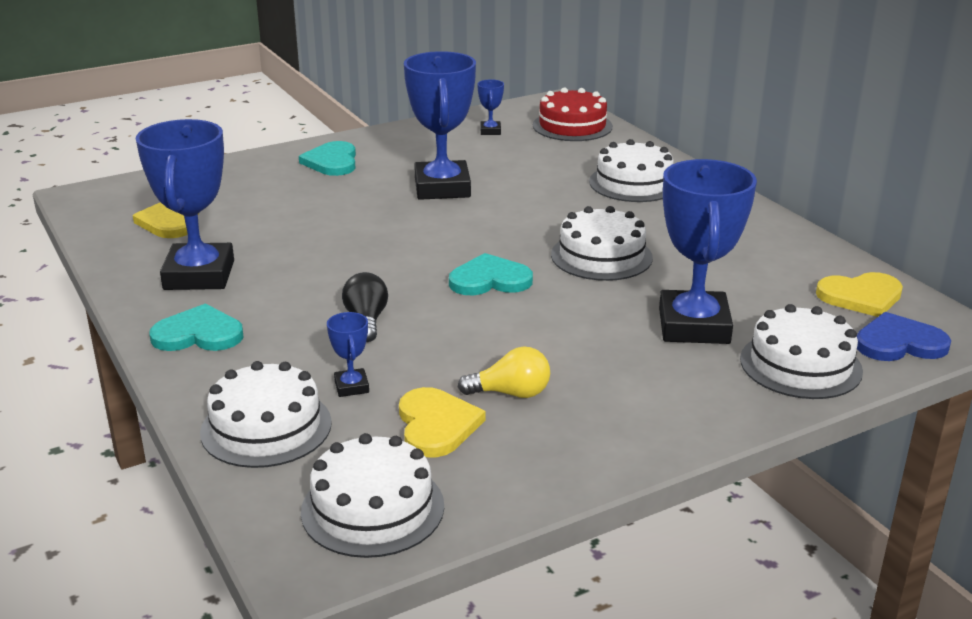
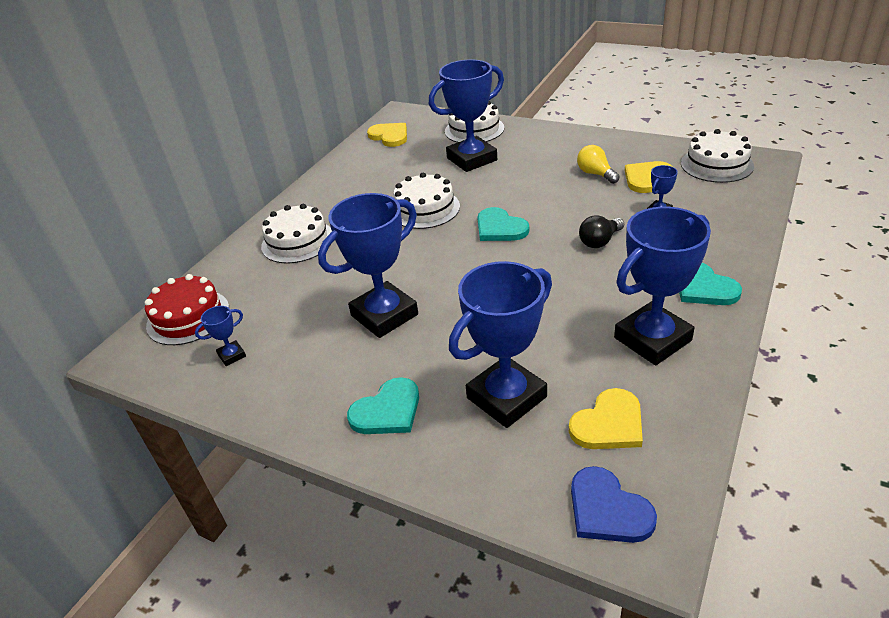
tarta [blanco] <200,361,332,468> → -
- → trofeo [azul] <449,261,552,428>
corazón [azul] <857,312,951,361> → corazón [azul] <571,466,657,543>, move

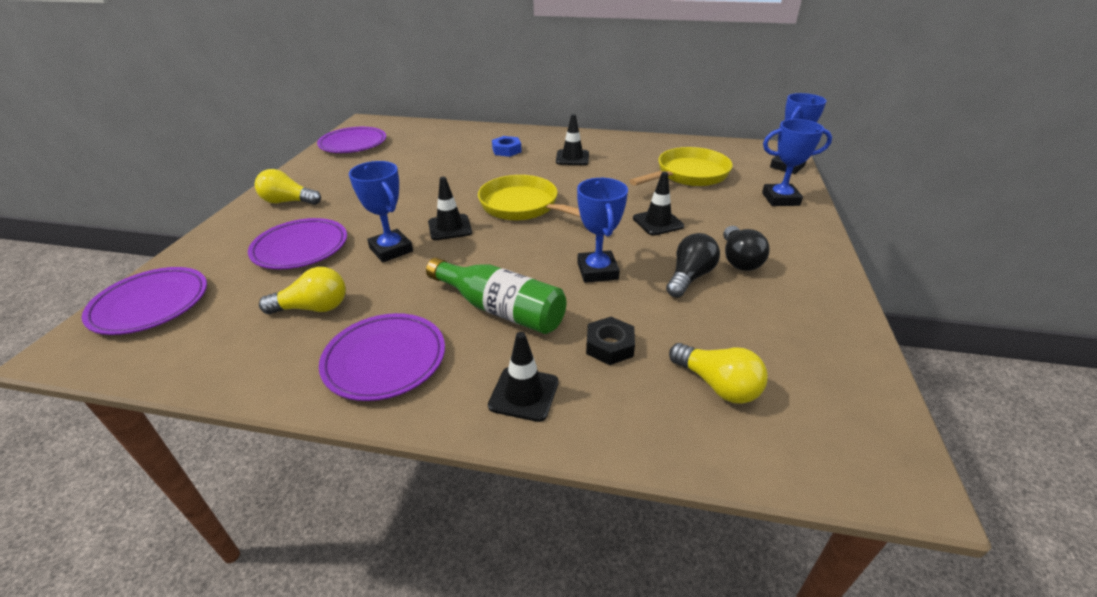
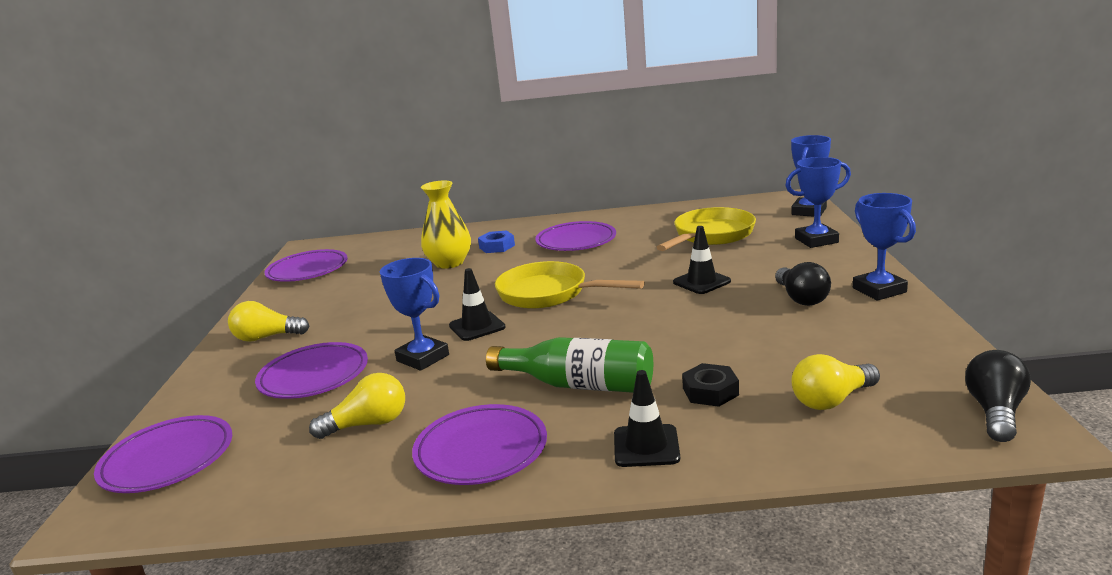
- → florero [amarillo] <421,180,471,269>
trofeo [azul] <577,178,628,283> → trofeo [azul] <853,193,916,301>, move
bombilla [negro] <666,233,720,298> → bombilla [negro] <965,350,1031,442>, move
cono de tráfico [negro] <556,114,589,165> → plato [morado] <535,221,616,251>
bombilla [amarillo] <669,343,768,404> → bombilla [amarillo] <791,354,880,410>, 120 degrees clockwise

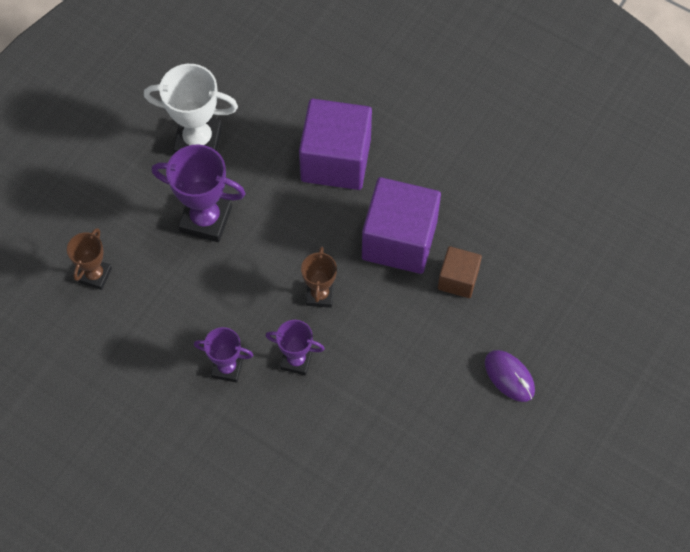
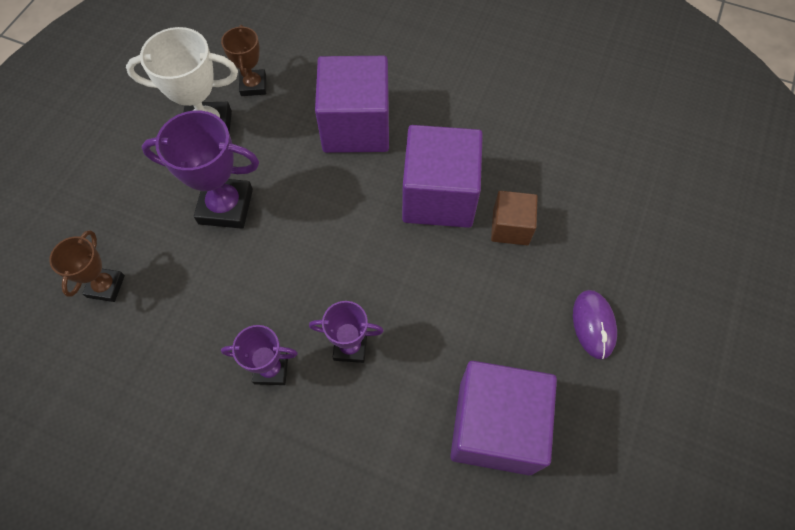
- → cubo [morado] <450,361,557,475>
trofeo [marrón] <301,247,337,308> → trofeo [marrón] <221,25,266,96>, move
ratón [morado] <485,350,535,402> → ratón [morado] <573,290,617,359>, 45 degrees clockwise

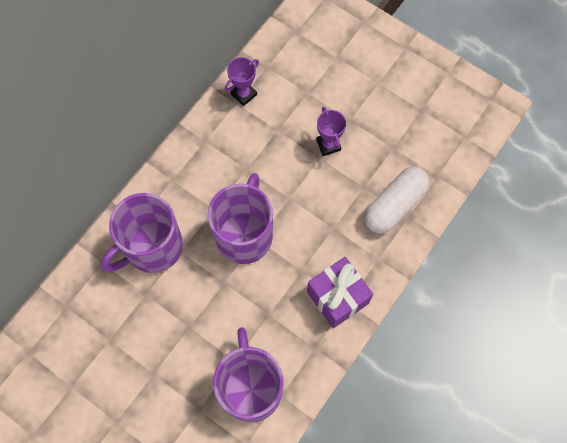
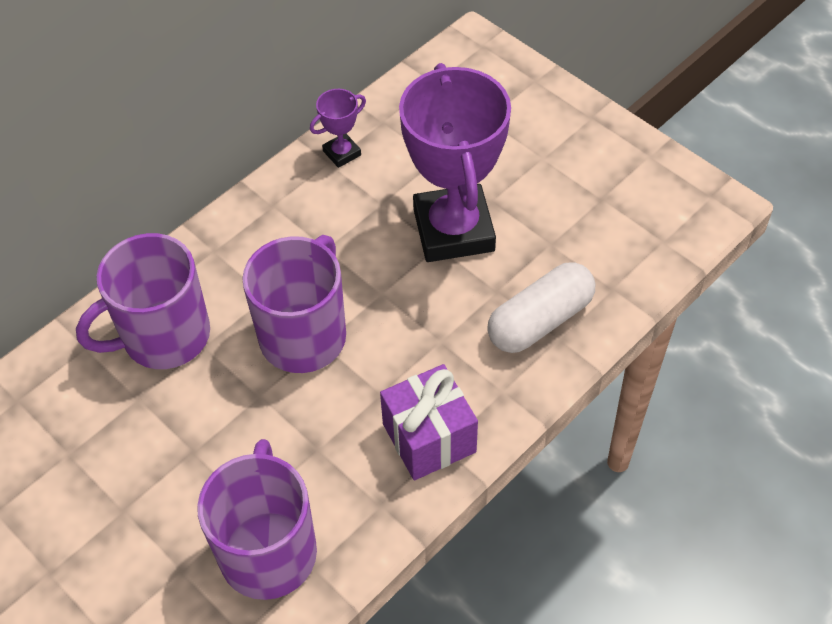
trofeo [morado] <316,107,346,156> → trofeo [morado] <399,63,511,262>, x2.37

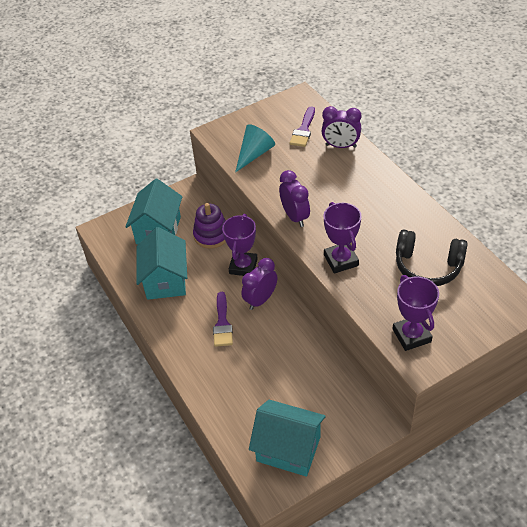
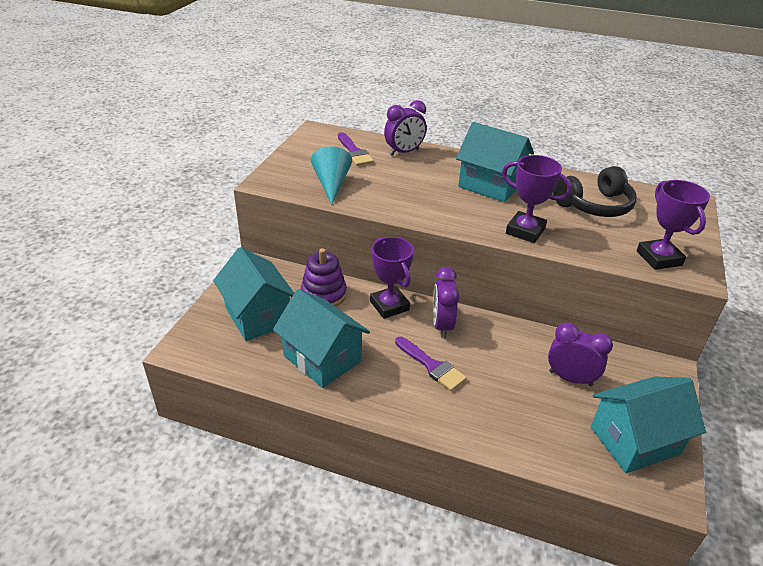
- → casa [turquesa] <456,122,534,202>
despertador [morado] <279,170,310,227> → despertador [morado] <548,323,613,386>, move
trofeo [morado] <392,275,439,351> → trofeo [morado] <637,180,710,270>, 45 degrees clockwise

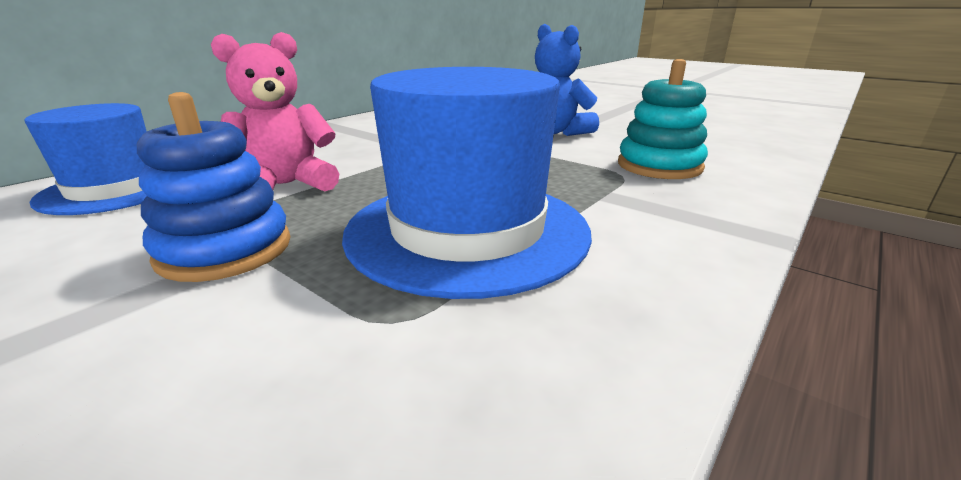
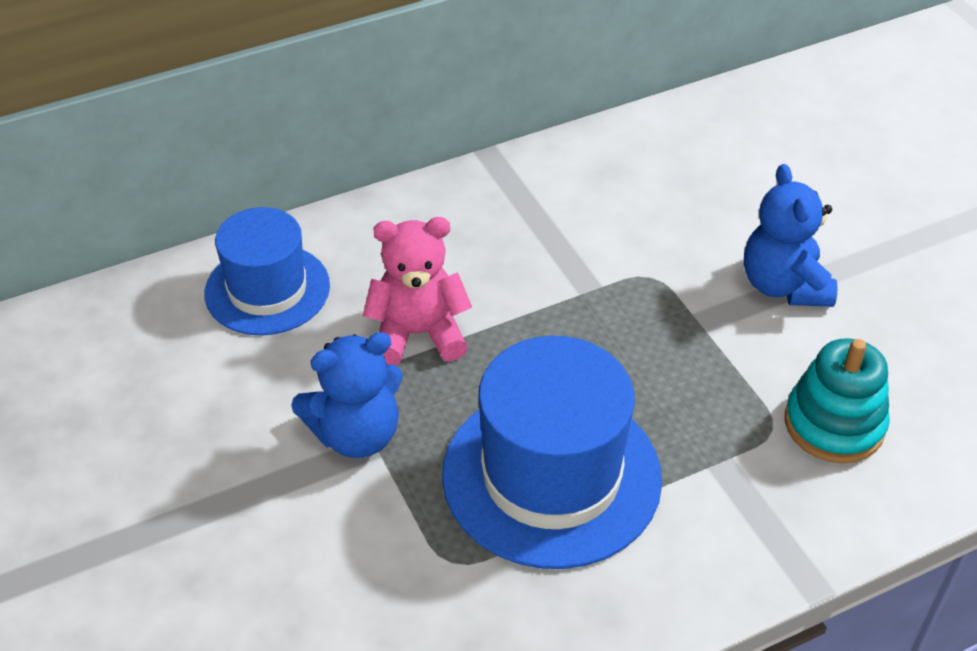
juguete apilable [azul] <137,92,290,282> → osito [azul] <291,332,403,458>

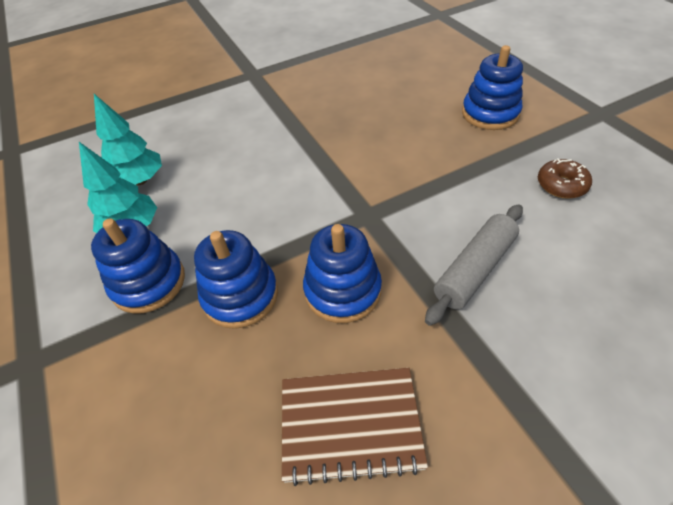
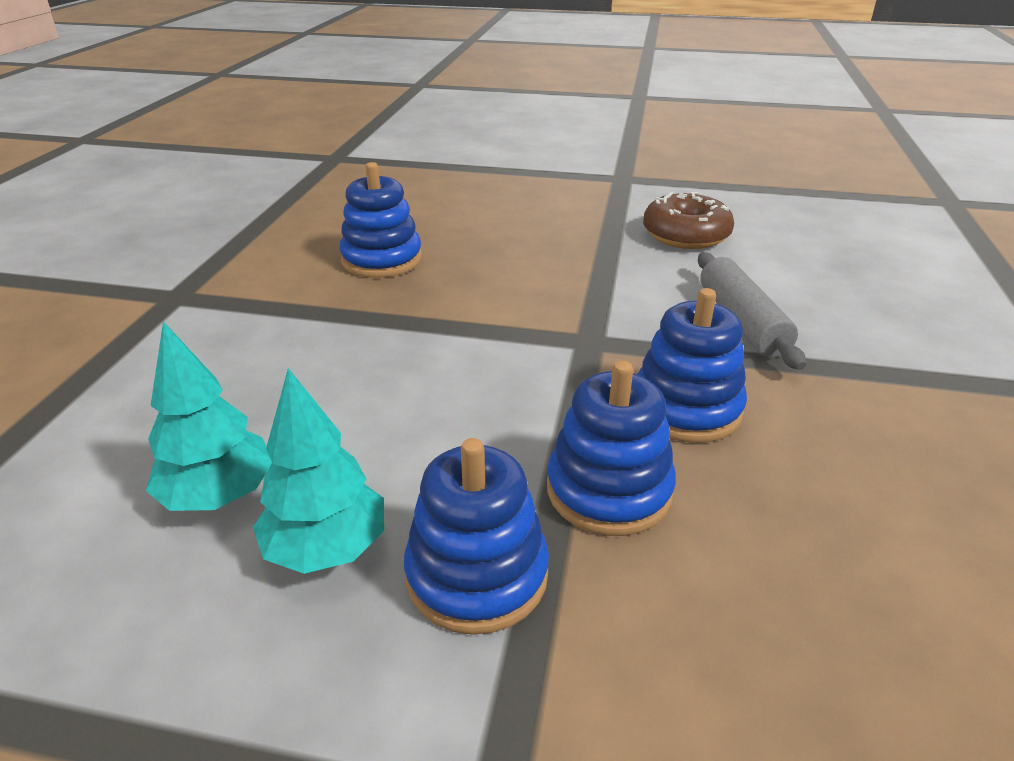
cuaderno [marrón] <282,368,428,486> → -
juguete apilable [azul] <462,45,523,130> → juguete apilable [azul] <339,162,422,278>, move
rosquilla [marrón] <538,158,592,199> → rosquilla [marrón] <643,192,734,249>, x1.56

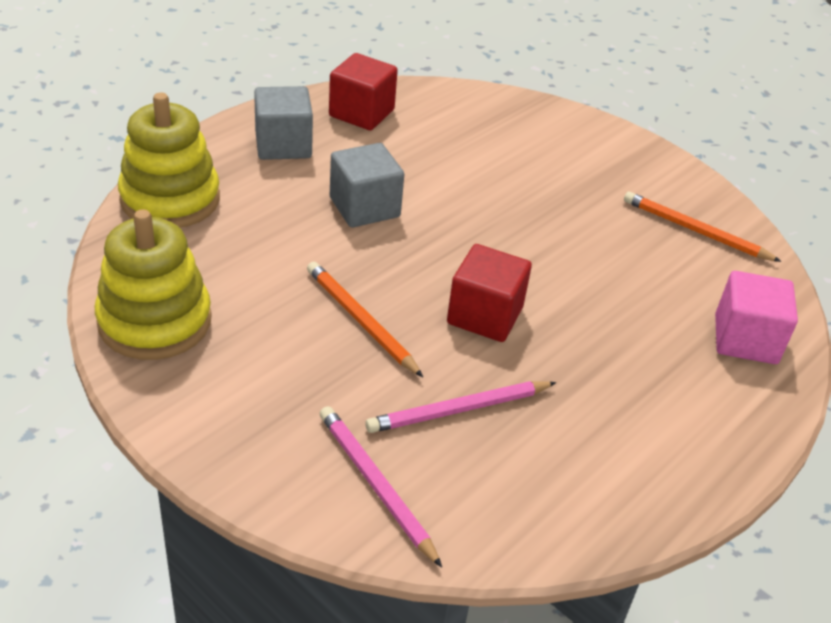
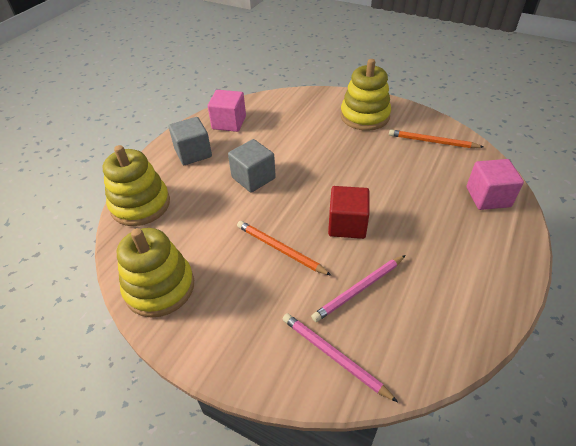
- → juguete apilable [amarillo] <341,59,391,131>
cubo [rojo] <329,53,398,130> → cubo [rosa] <208,90,246,132>

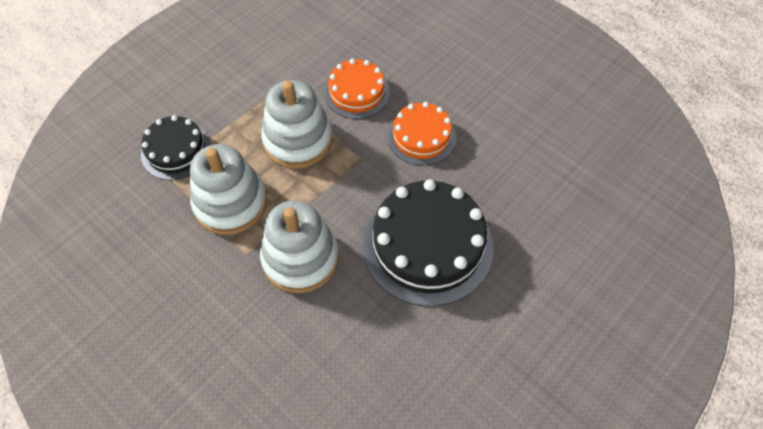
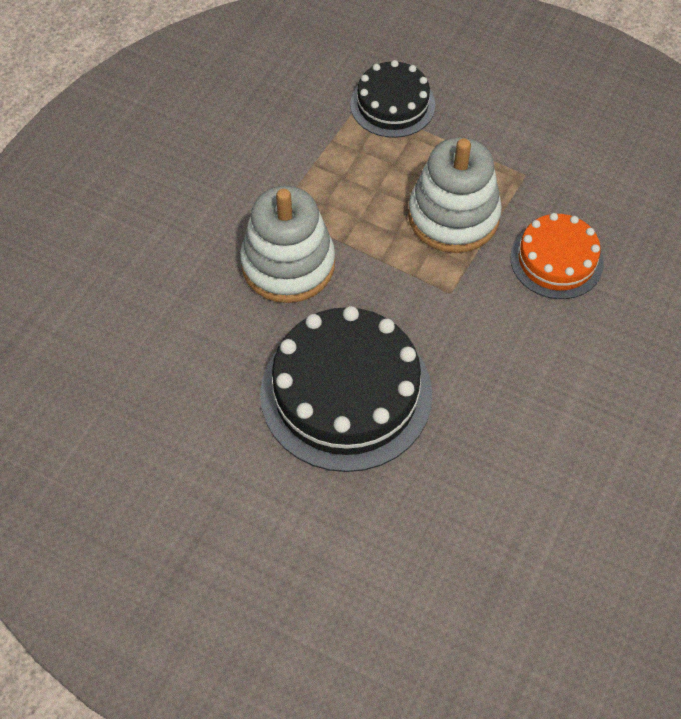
juguete apilable [blanco] <190,144,267,235> → -
tarta [naranja] <388,102,456,166> → -

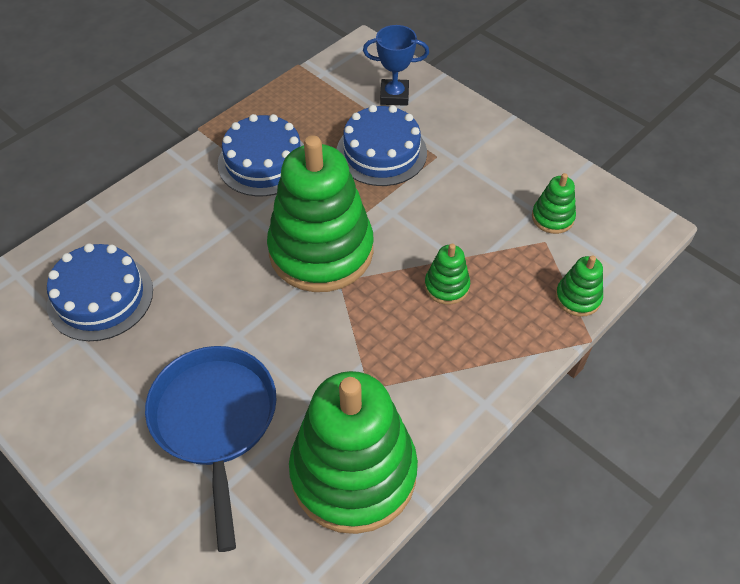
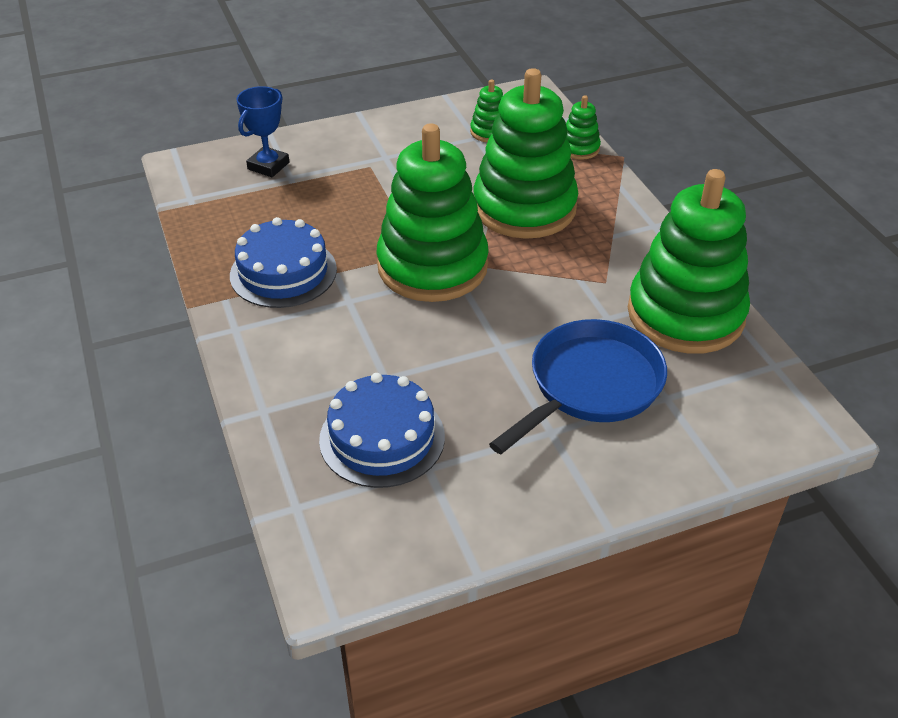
tarta [azul] <337,105,427,186> → -
sartén [azul] <145,346,277,552> → sartén [azul] <489,319,667,454>, 120 degrees clockwise
juguete apilable [verde] <424,244,470,305> → juguete apilable [verde] <473,68,578,239>, x2.39

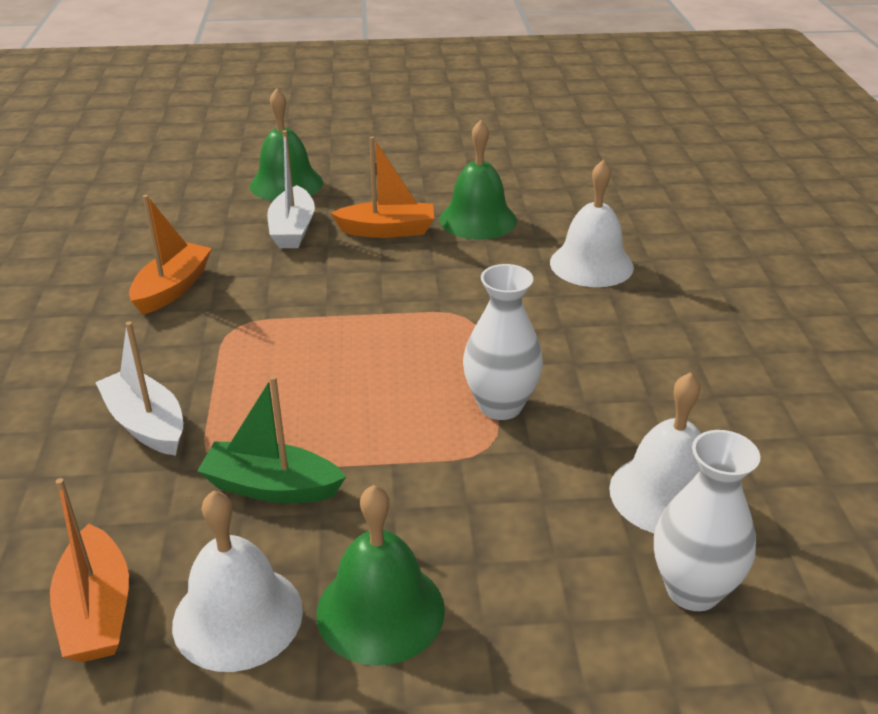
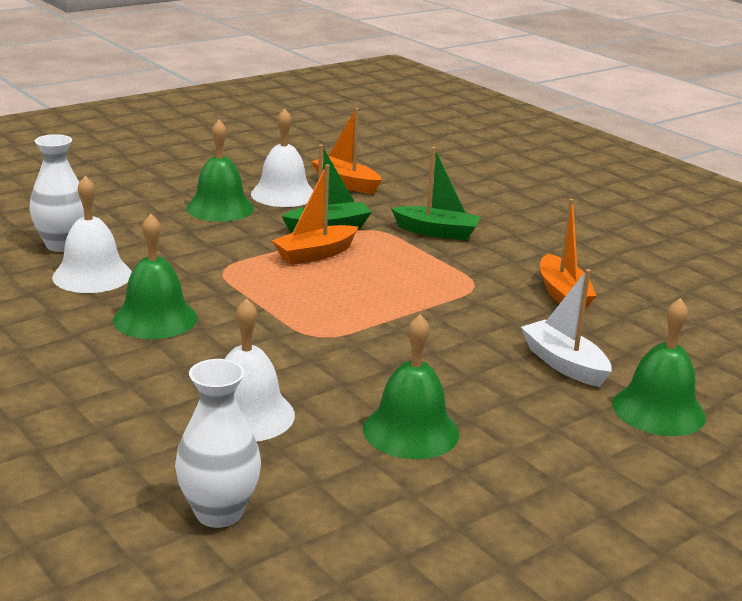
- → campana [verde] <113,214,198,339>
barco [naranja] <331,136,434,238> → barco [naranja] <272,164,358,265>, move
florero [blanco] <463,264,543,420> → florero [blanco] <175,359,261,528>, move
barco [blanco] <95,321,183,456> → barco [verde] <391,147,481,240>

